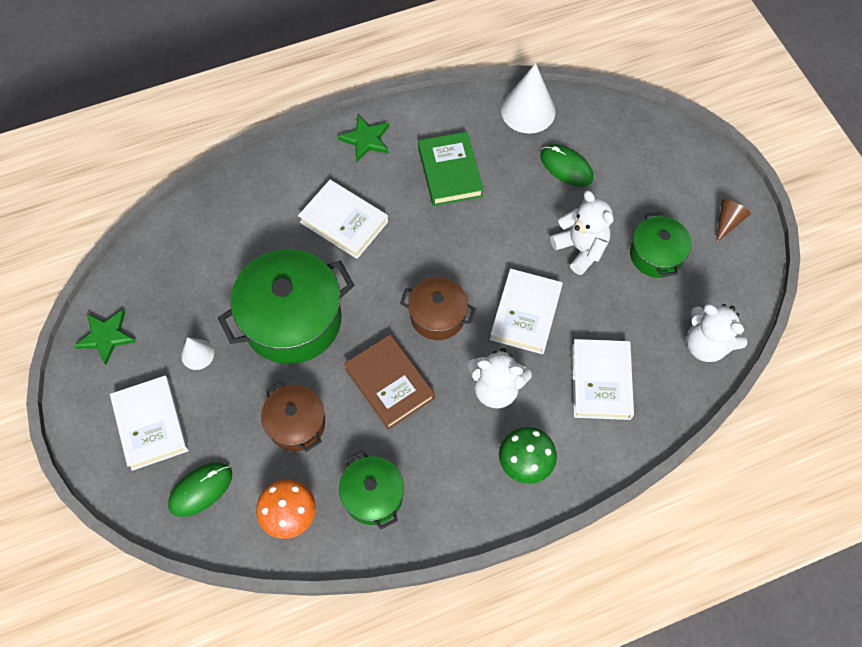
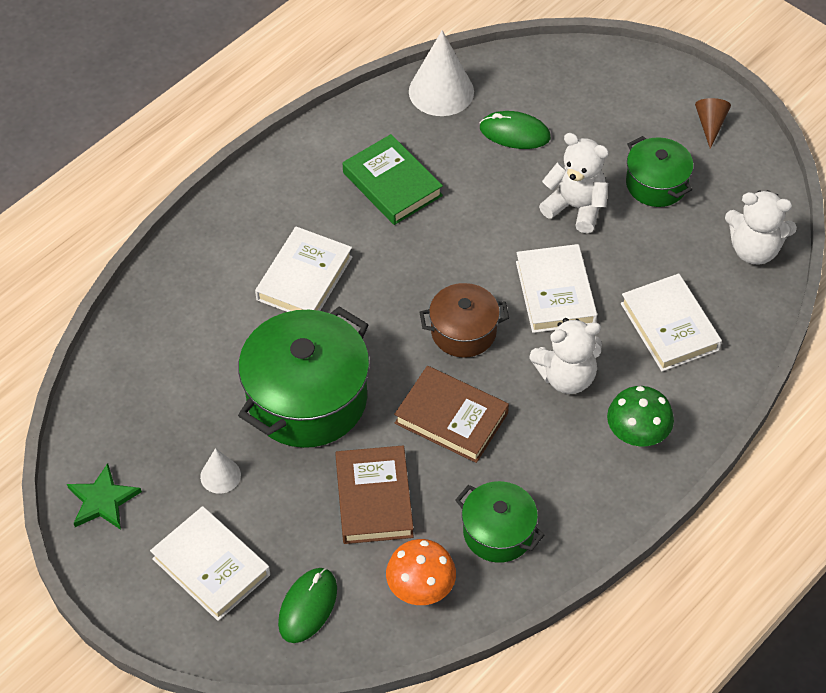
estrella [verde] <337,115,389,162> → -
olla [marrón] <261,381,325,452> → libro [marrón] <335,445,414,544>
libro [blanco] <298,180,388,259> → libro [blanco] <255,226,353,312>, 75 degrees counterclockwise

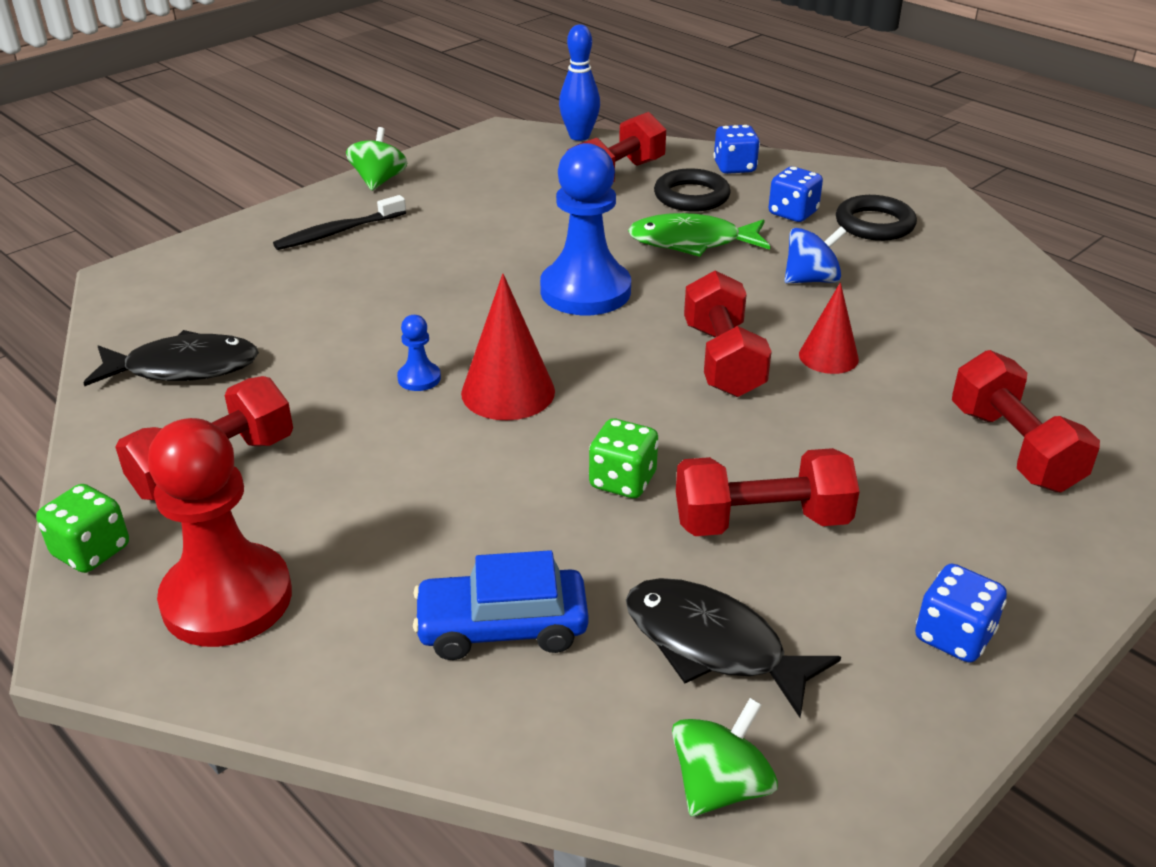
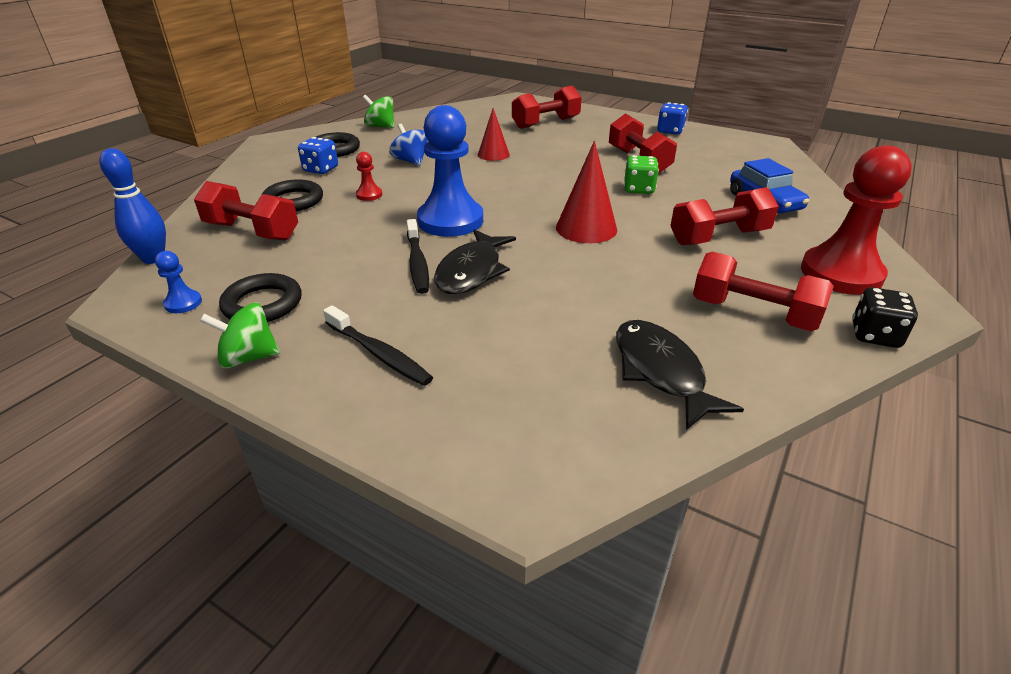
dado [azul] <713,125,760,174> → -
- → anillo [negro] <219,273,302,322>
- → cepillo de dientes [negro] <407,219,429,294>
peón [azul] <397,315,441,391> → peón [azul] <155,251,202,313>, move
pez [negro] <626,578,841,718> → pez [negro] <434,229,516,294>, move
peonza [verde] <672,698,778,817> → peonza [verde] <363,95,394,128>, move
mancuerna [rojo] <684,270,772,397> → mancuerna [rojo] <670,187,779,245>, move
pez [verde] <628,213,770,257> → peón [rojo] <356,152,382,201>
dado [verde] <36,484,129,573> → dado [negro] <852,287,918,348>

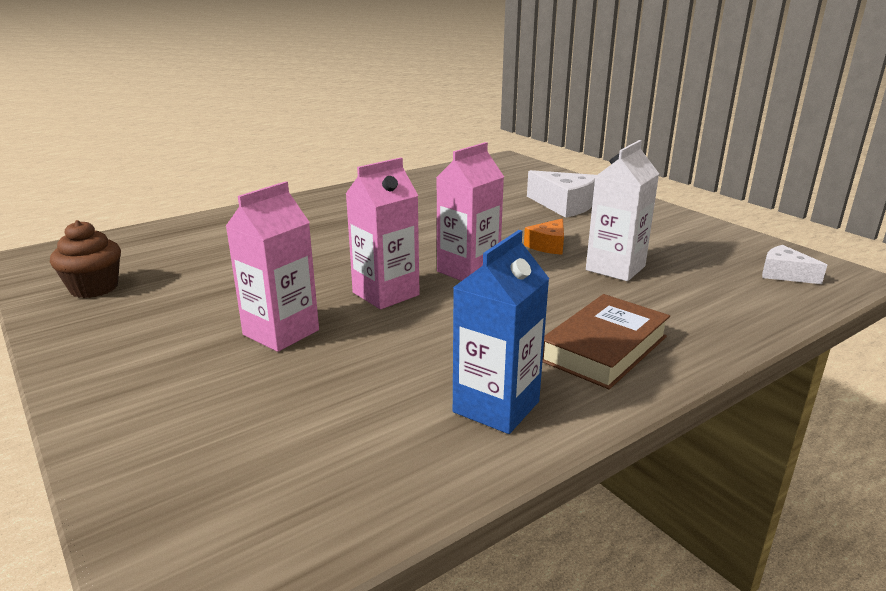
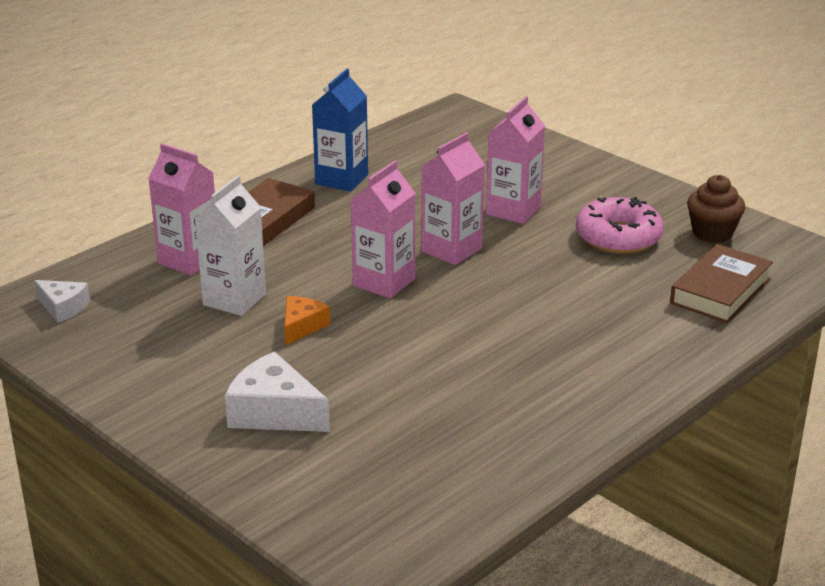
- → cartón de leche [rosa] <148,143,215,276>
- → rosquilla [rosa] <576,197,664,254>
- → libro [marrón] <670,244,773,323>

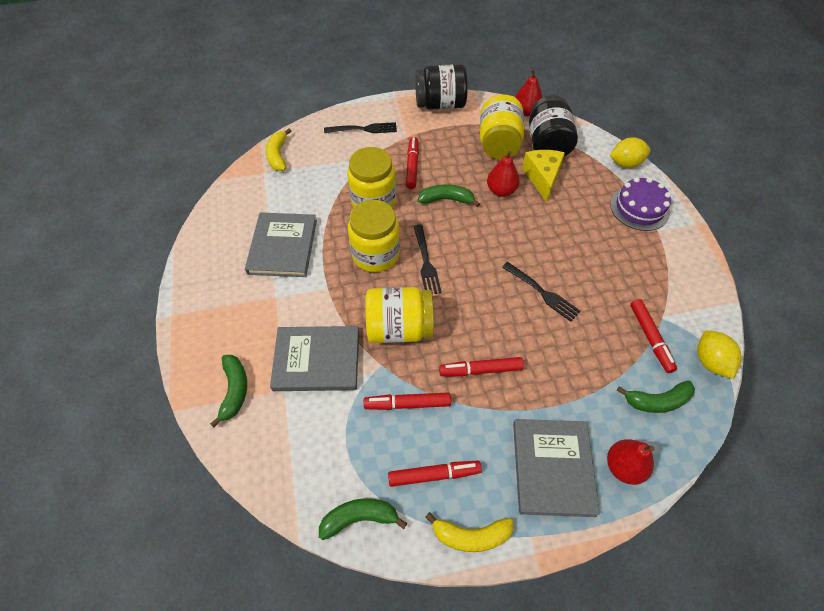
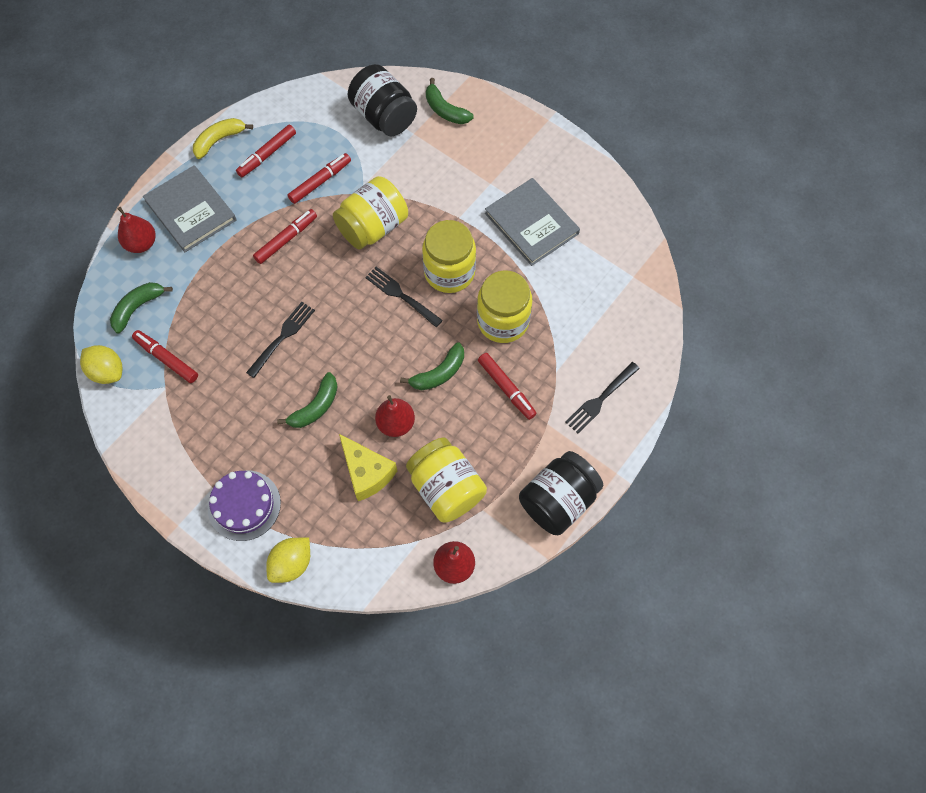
plátano [amarillo] <266,128,291,171> → -
libro [gris] <270,326,359,391> → -
plátano [verde] <319,498,407,540> → plátano [verde] <277,372,338,428>, move
tarro [negro] <529,95,578,157> → tarro [negro] <348,64,417,136>, move
tenedor [negro] <502,262,581,322> → tenedor [negro] <246,302,315,378>, 120 degrees clockwise

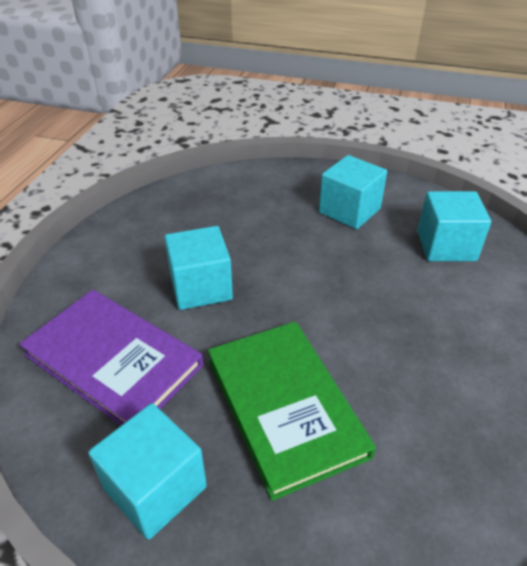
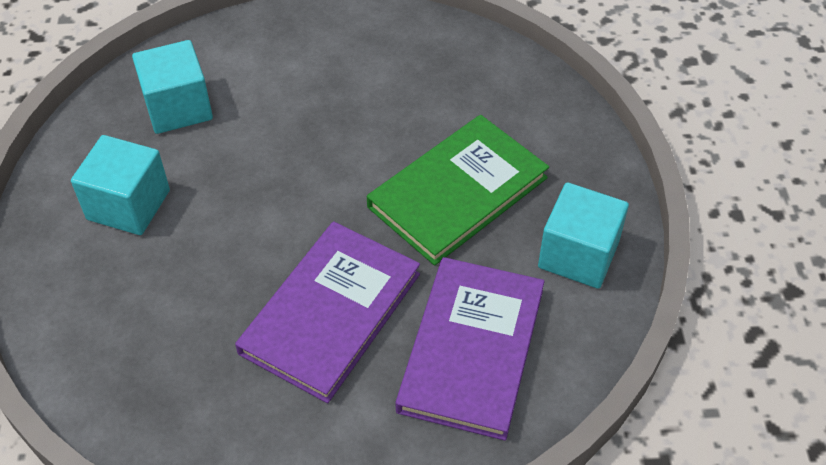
cubo [turquesa] <164,226,233,310> → libro [morado] <235,222,420,403>

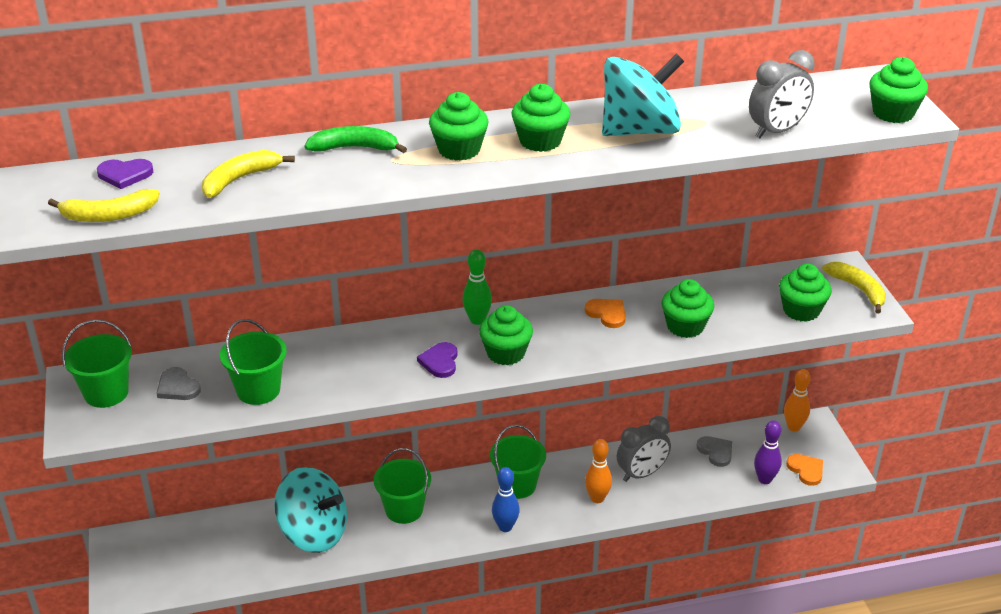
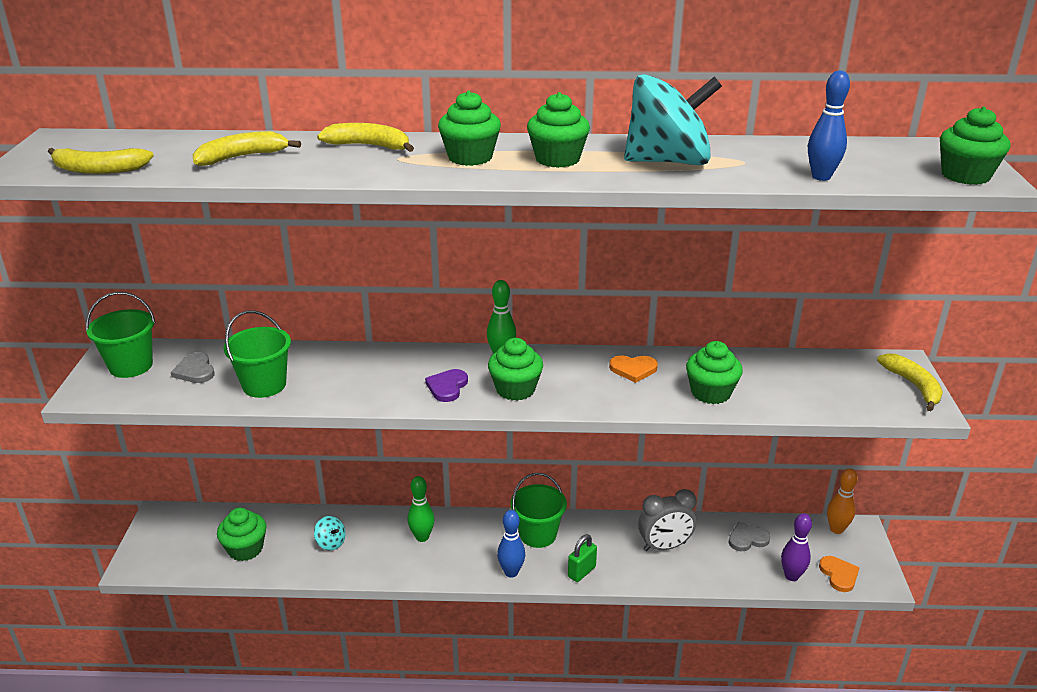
corazón [morado] <97,159,153,189> → -
bolo [naranja] <585,439,612,503> → -
- → candado [verde] <568,534,597,582>
magdalena [verde] <779,264,832,322> → magdalena [verde] <217,508,267,561>, move
balde [verde] <374,448,431,524> → bolo [verde] <408,476,435,542>
despertador [gris] <749,50,815,138> → bolo [azul] <808,71,850,181>
plátano [verde] <304,126,407,153> → plátano [amarillo] <317,123,414,152>
corazón [naranja] <585,299,626,328> → corazón [naranja] <609,355,658,383>, 120 degrees clockwise
corazón [gris] <697,436,732,467> → corazón [gris] <728,522,770,551>, 90 degrees counterclockwise
peonza [turquesa] <274,467,347,553> → peonza [turquesa] <314,516,346,550>, x0.41

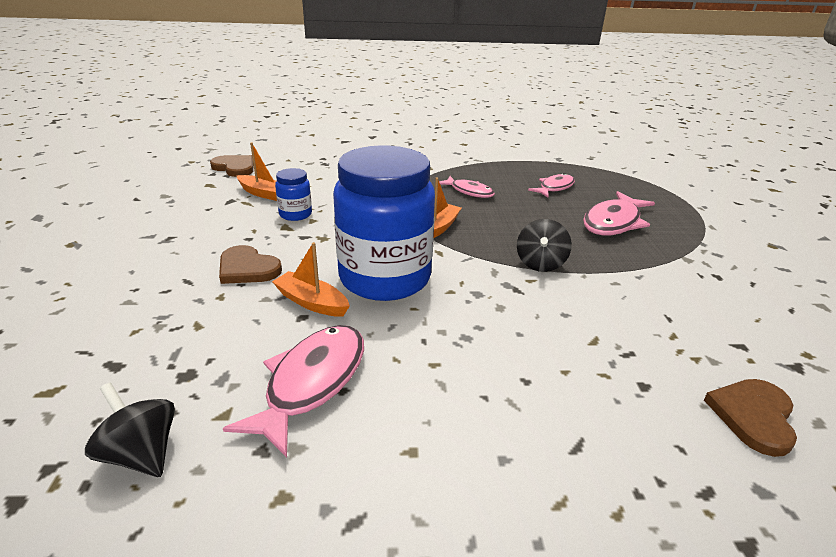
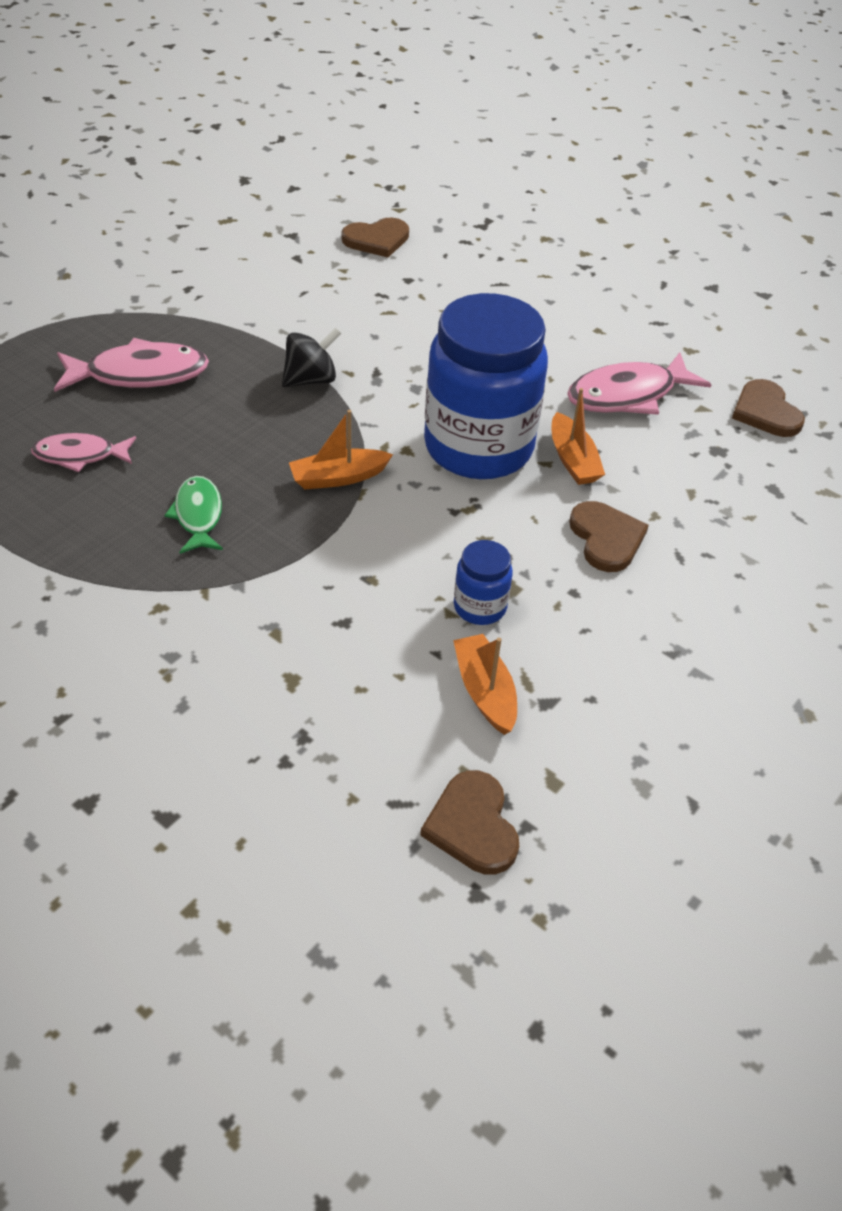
peonza [negro] <85,382,175,477> → corazón [marrón] <732,379,805,437>
pez [rosa] <439,176,495,198> → pez [verde] <164,476,223,554>

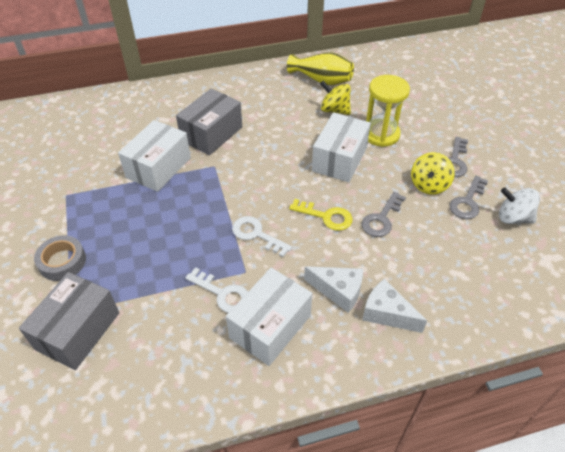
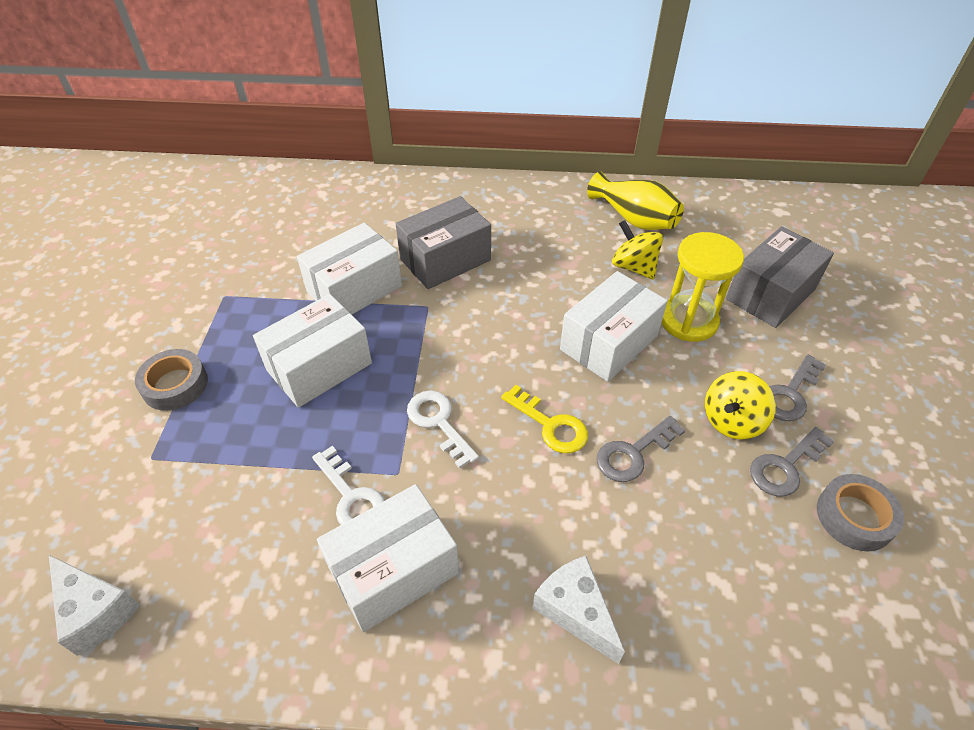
- → caja [blanco] <253,294,372,408>
caja [gris] <19,272,119,370> → caja [gris] <726,226,834,328>, move
queso [blanco] <304,266,363,313> → queso [blanco] <49,555,140,656>, move
peonza [blanco] <499,188,540,224> → cinta adhesiva [gris] <817,474,904,552>

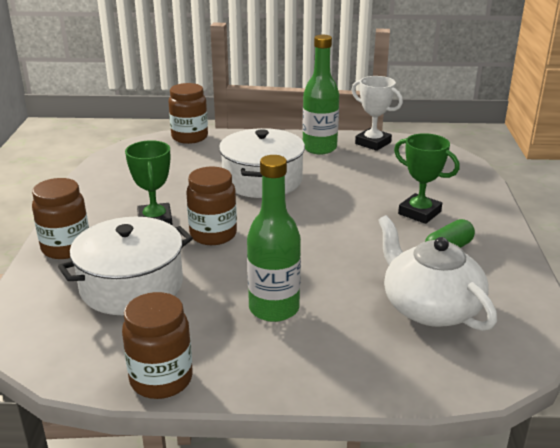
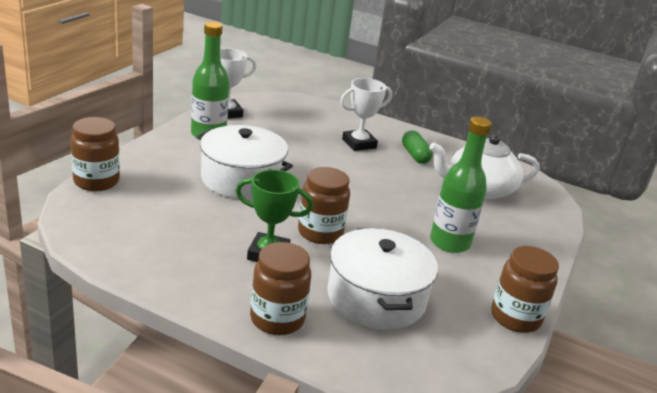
trofeo [verde] <394,133,460,224> → trofeo [blanco] <340,78,392,151>

